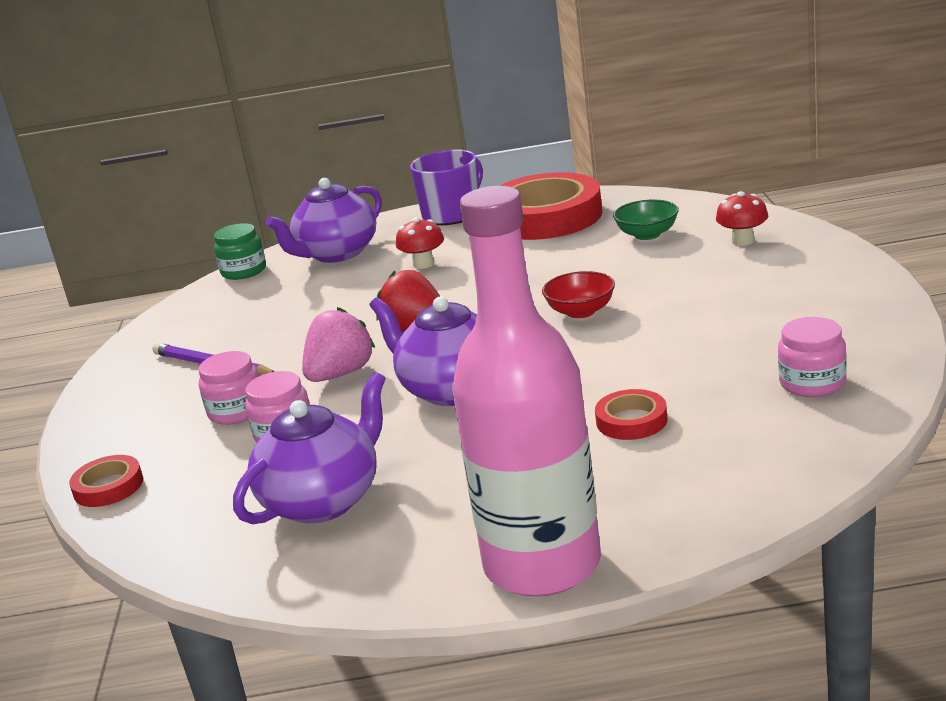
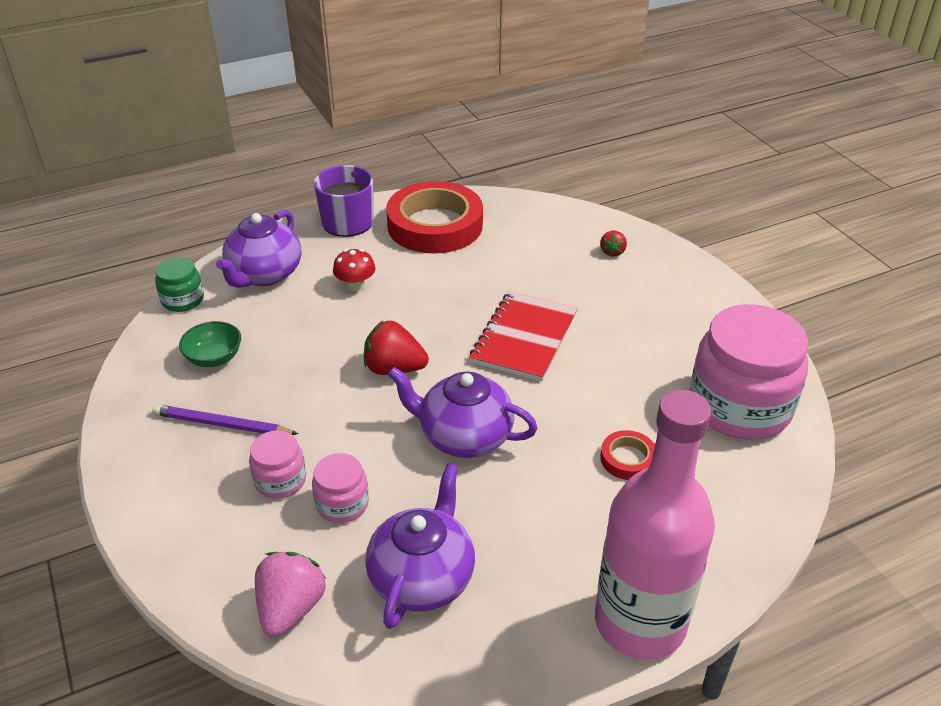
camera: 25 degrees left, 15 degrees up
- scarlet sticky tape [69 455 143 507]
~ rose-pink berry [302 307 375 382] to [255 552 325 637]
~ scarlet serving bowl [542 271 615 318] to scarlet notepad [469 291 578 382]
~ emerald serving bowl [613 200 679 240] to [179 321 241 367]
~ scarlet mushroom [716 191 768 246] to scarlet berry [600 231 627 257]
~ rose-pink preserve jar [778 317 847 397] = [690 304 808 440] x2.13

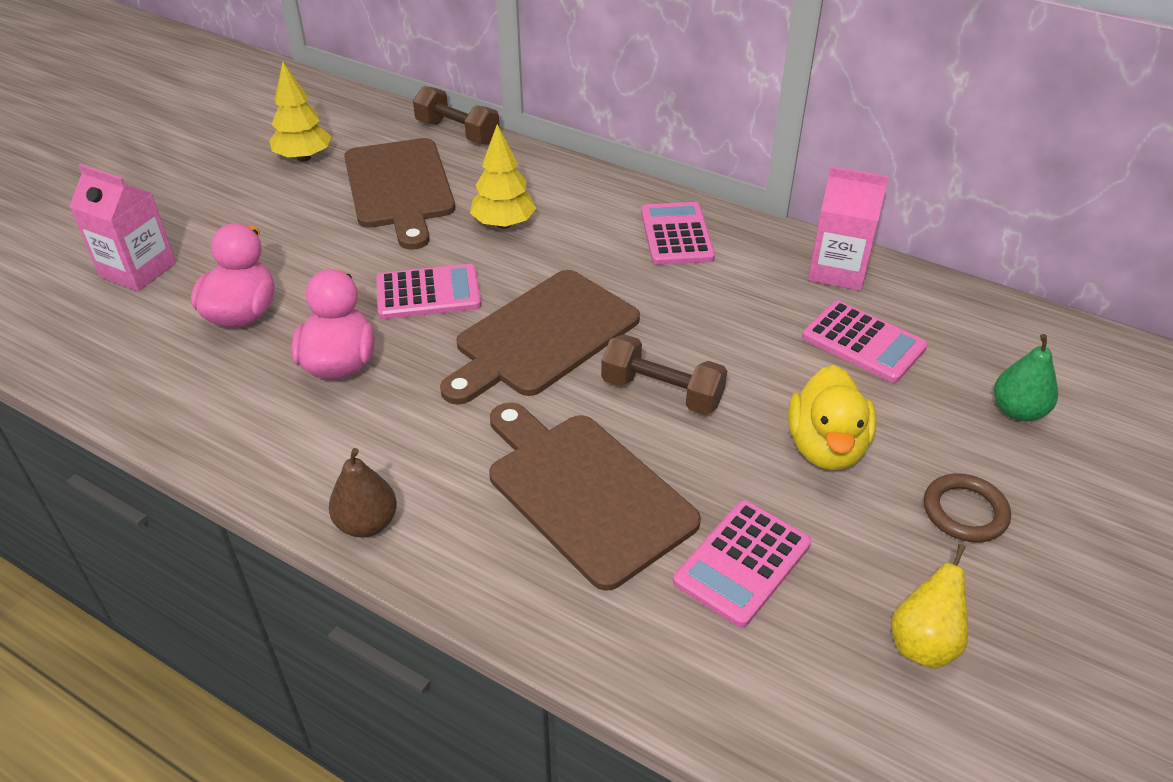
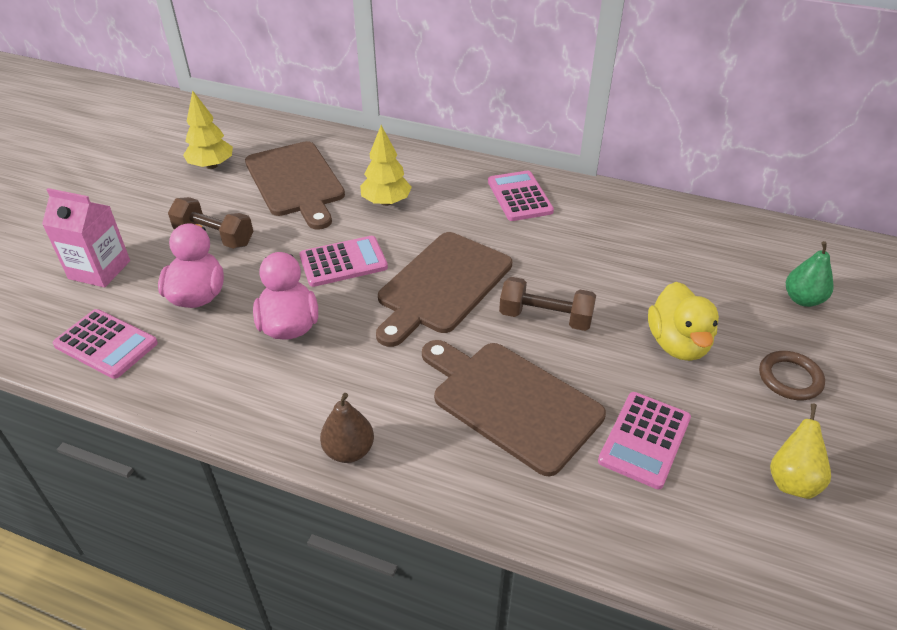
camera: 10 degrees left, 0 degrees up
~ brown dumbbell [413 86 500 145] to [168 197 253 249]
~ rose-pink calculator [802 301 928 383] to [52 309 158 379]
- rose-pink carton [808 167 889 291]

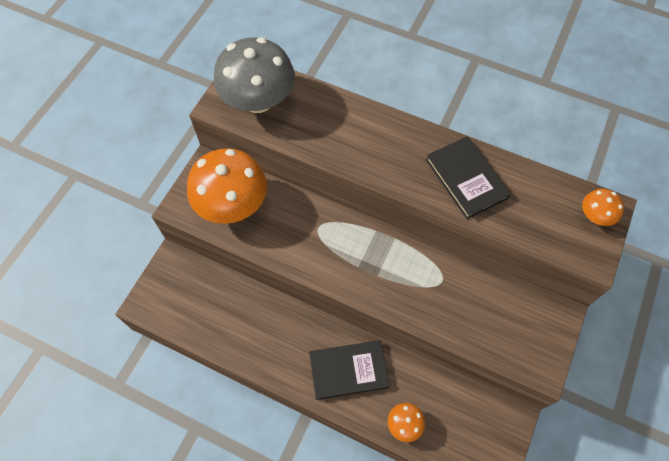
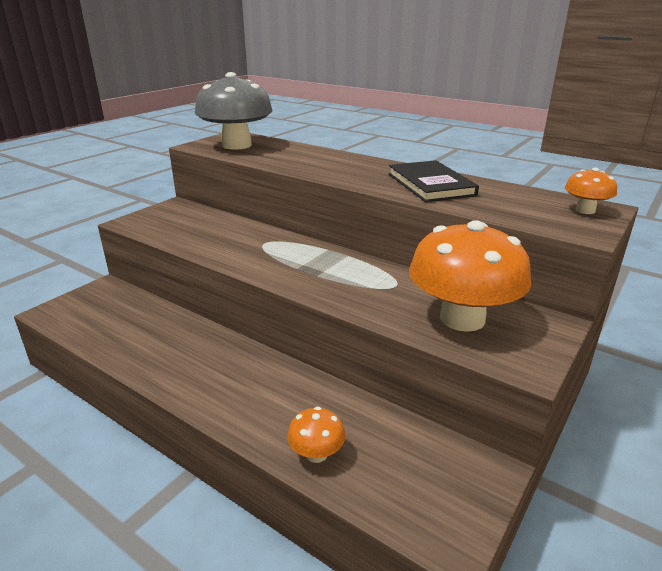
camera: 10 degrees right, 35 degrees down
~ bright orange mushroom [187 148 267 224] to [409 220 531 332]
- black book [309 340 390 400]

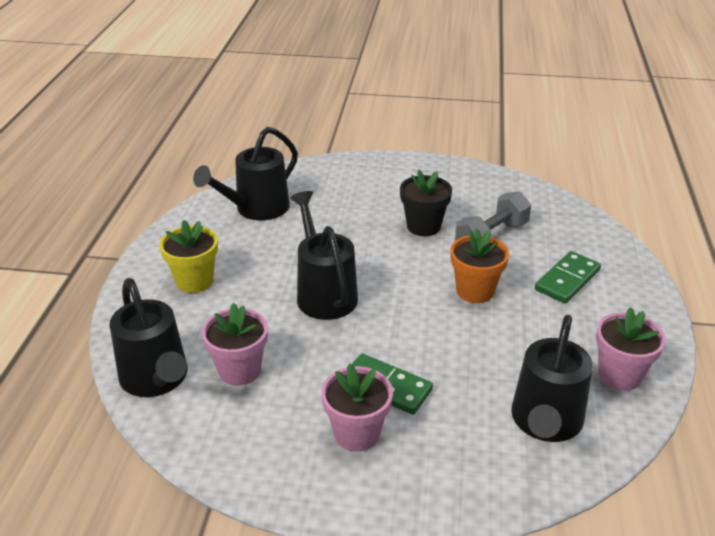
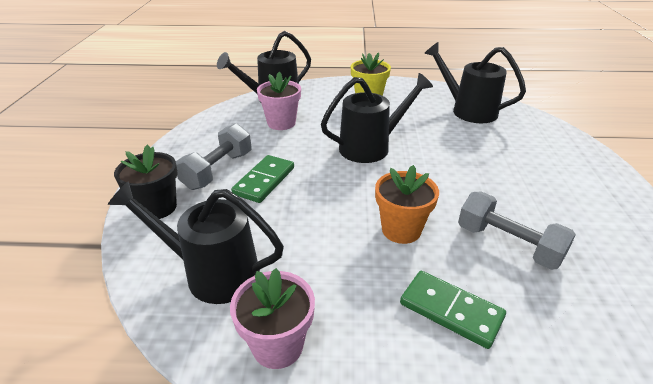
camera: 85 degrees right, 0 degrees up
~ rose-pink potted plant [321 363 393 452] to grey dumbbell [176 123 251 190]
~ black potted plant [400 170 452 236] to [114 144 178 219]

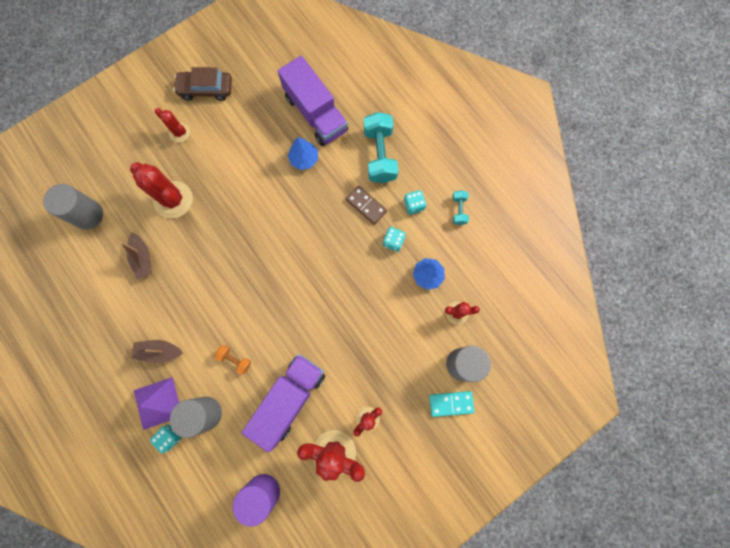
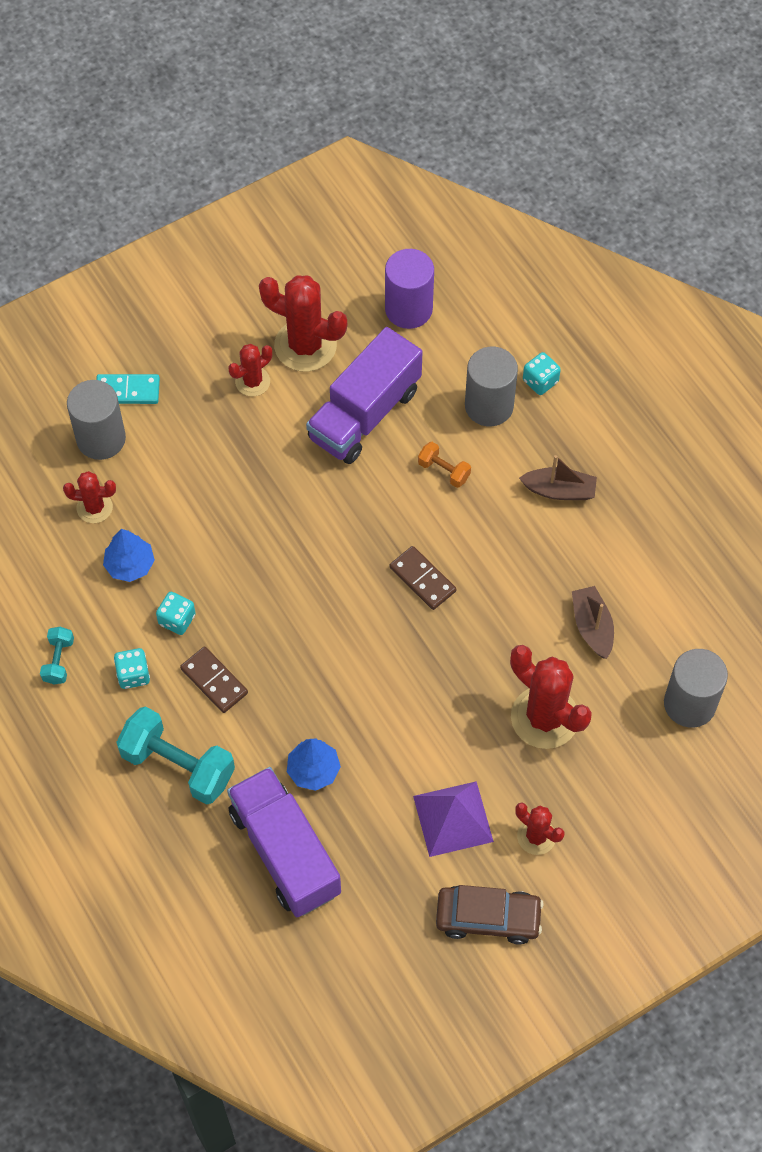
camera: 175 degrees left, 15 degrees down
~ violet solid pyramid [134 377 179 430] to [413 781 494 857]
~ teal dumbbell [364 112 399 183] = [116 706 235 805] 60 degrees counterclockwise
+ brown domino tile [390 546 456 610]

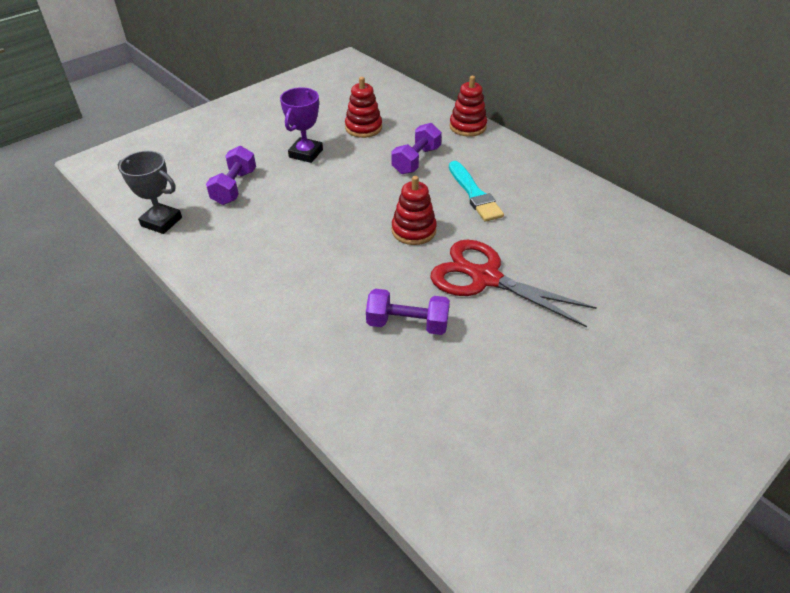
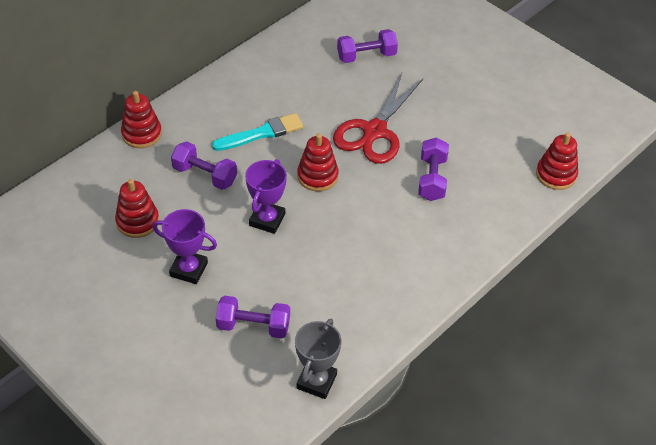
camera: 95 degrees left, 5 degrees up
+ violet prize cup [245 159 287 234]
+ violet dumbbell [337 29 398 63]
+ scarlet stacking rings [536 132 578 190]

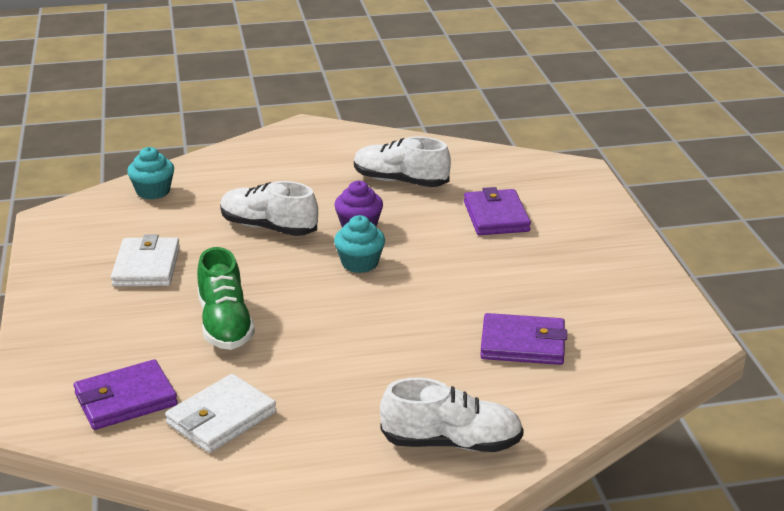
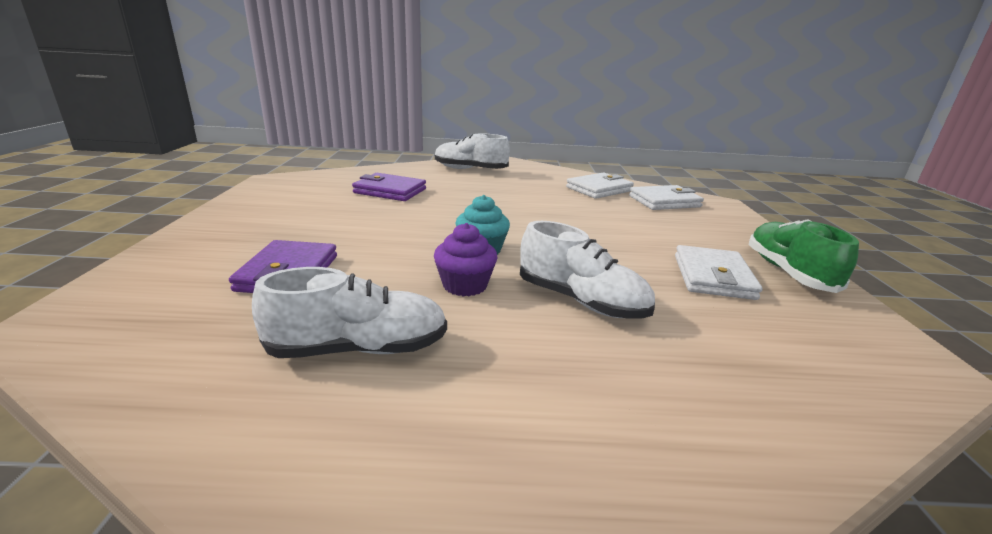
camera: 170 degrees left, 5 degrees down
~ violet card wallet [74 359 178 430] to snow-white card wallet [629 185 704 210]
- teal cupcake [127 147 174 200]
~ emerald shoe [197 247 255 350] to [748 219 859 293]
~ snow-white shoe [354 137 451 187] = [252 267 447 358] 45 degrees counterclockwise

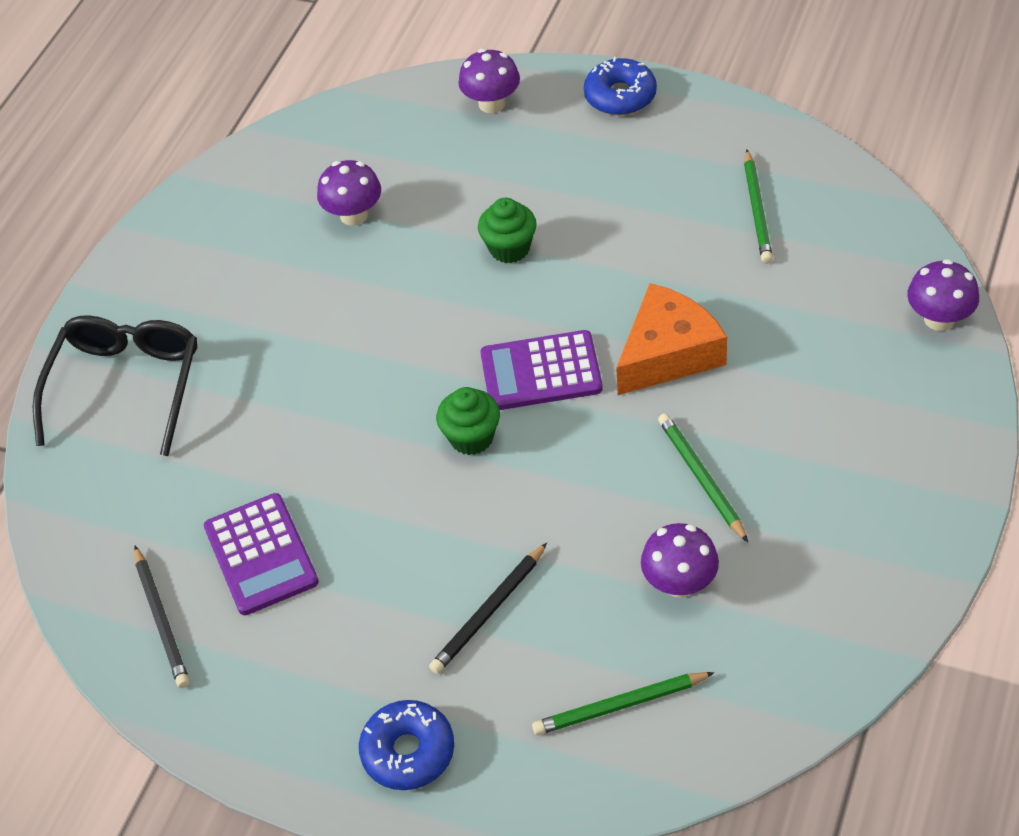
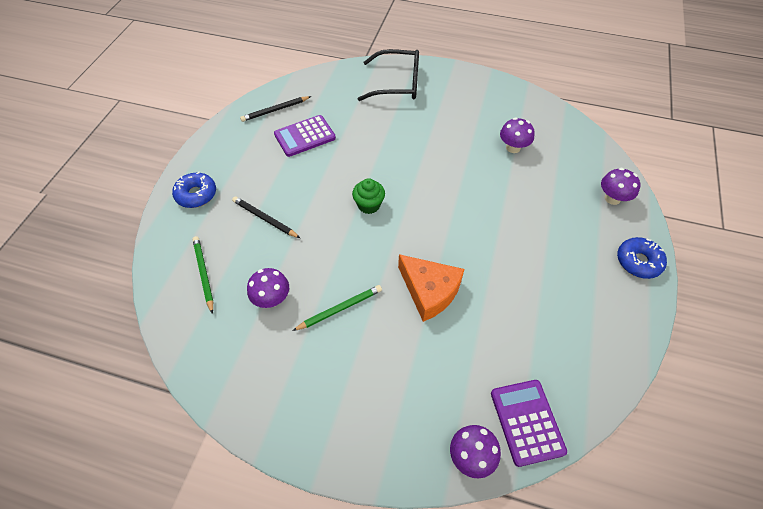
camera: 80 degrees right, 5 degrees up
- emerald cupcake [478 198 537 263]
~ violet calculator [480 330 603 410] to [491 380 567 467]
- emerald wooden pencil [744 149 773 264]

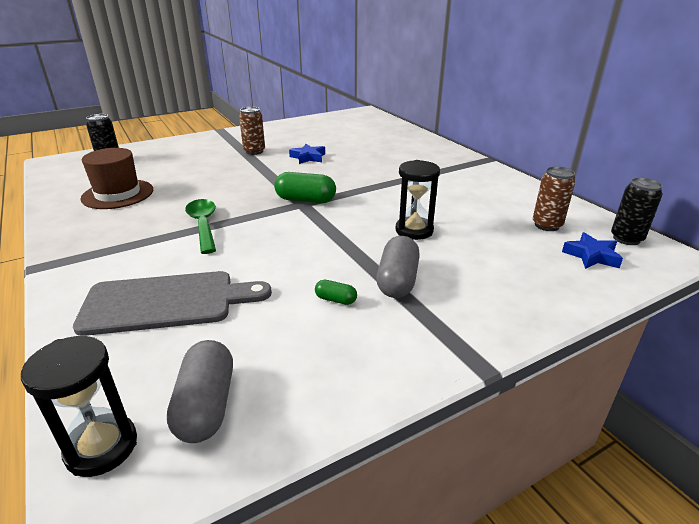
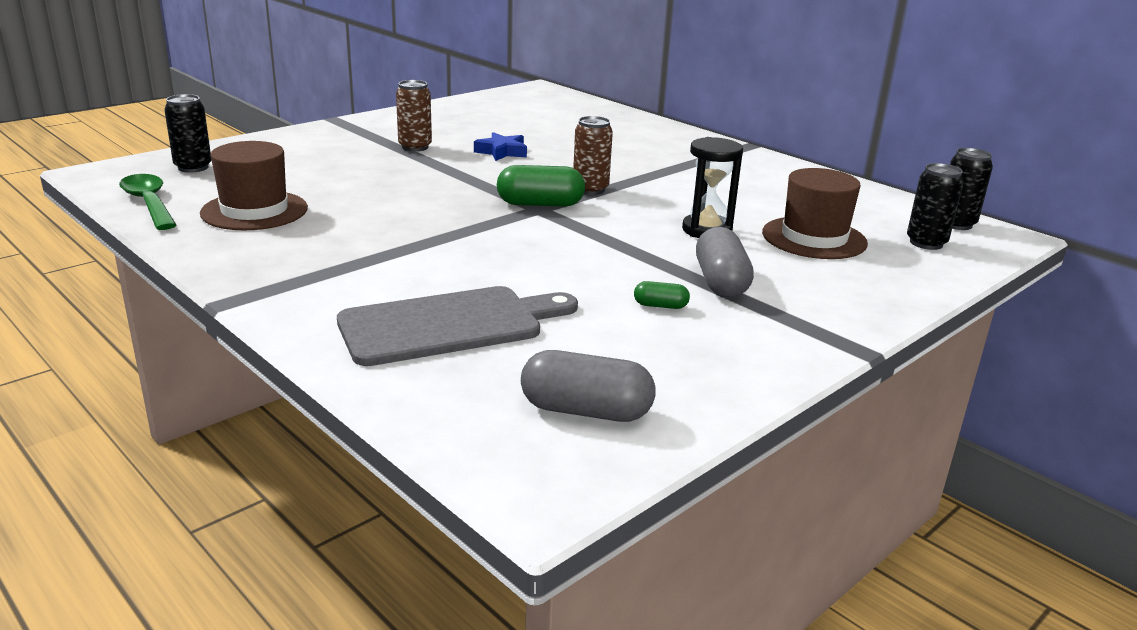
camera: 15 degrees left, 5 degrees down
- black sand timer [21 336 137 477]
~ grey pill shape [167 340 233 443] = [521 350 655 422] 60 degrees counterclockwise
~ emerald teaspoon [185 199 216 254] to [119 174 176 230]
~ brown soda can [533 166 575 231] to [573 116 613 195]
~ royal blue star [562 232 623 269] to black soda can [907 163 963 250]
+ brown hat [762 168 868 259]

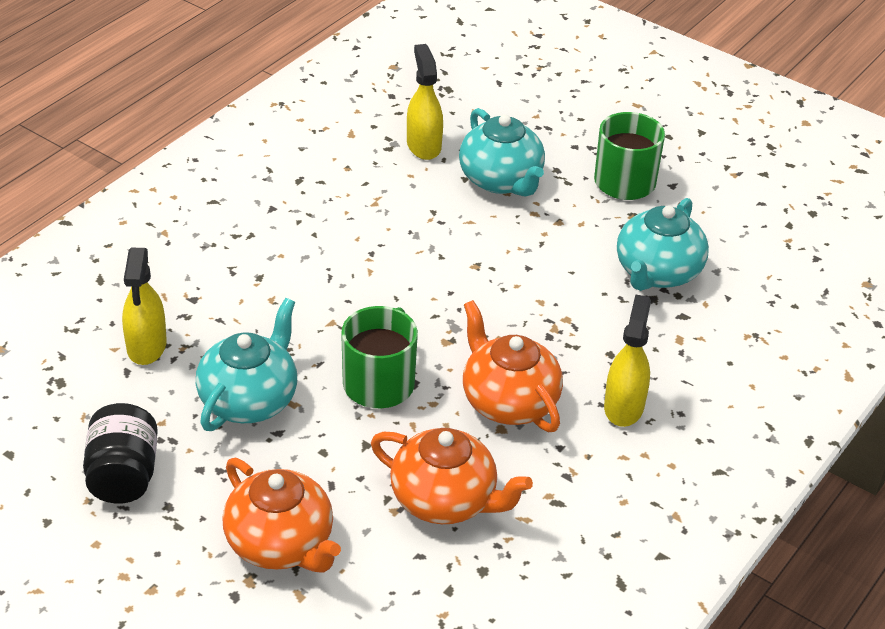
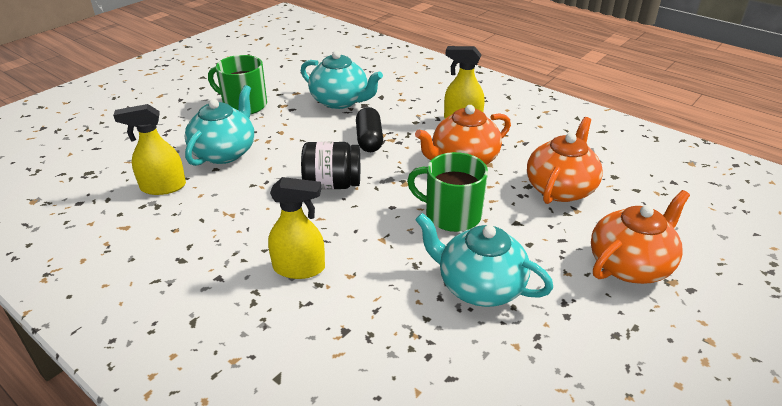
camera: 85 degrees left, 5 degrees down
~ black preserve jar [83 403 158 503] to [301 142 360 190]
~ bright yellow sprayer [122 247 167 365] to [268 177 325 279]
~ teal tea pot [459 108 545 197] = [185 85 254 166] 45 degrees counterclockwise
+ black pill shape [356 107 383 152]

